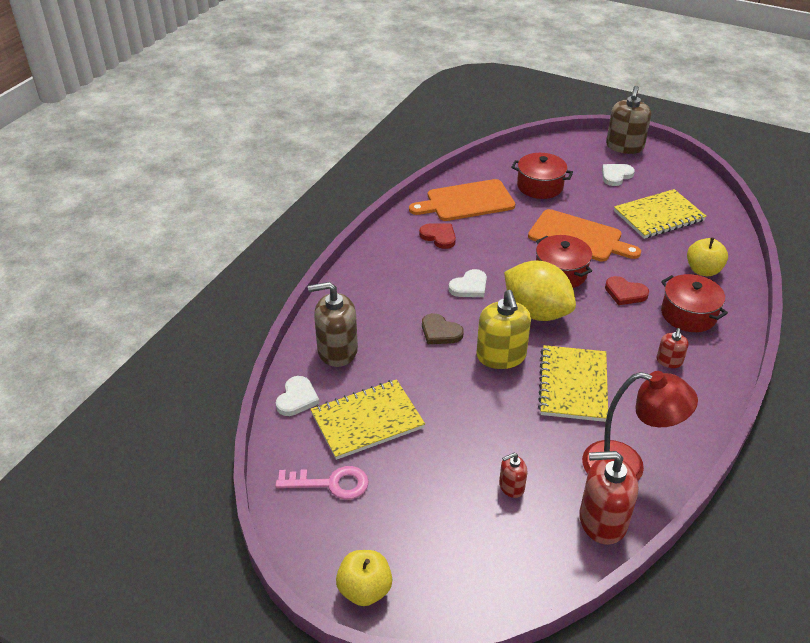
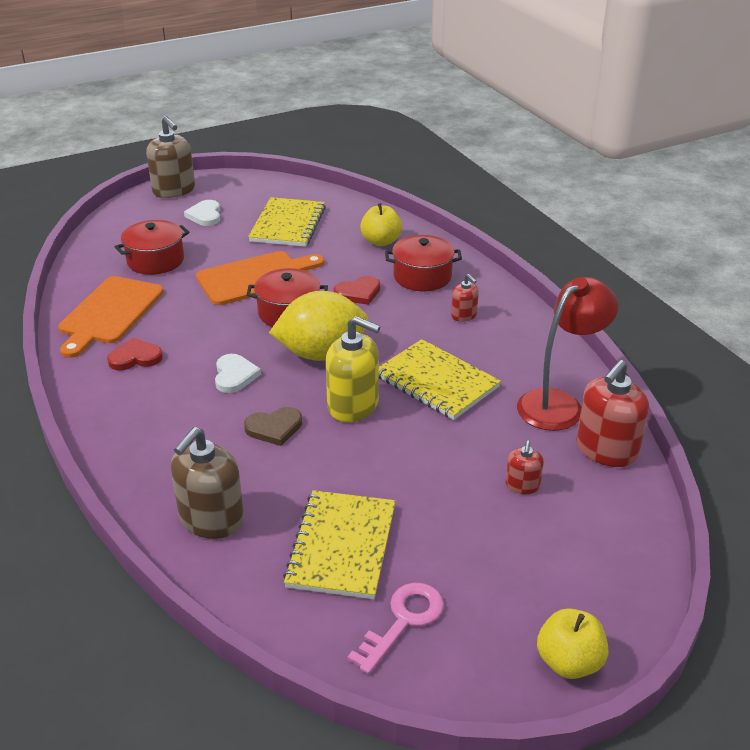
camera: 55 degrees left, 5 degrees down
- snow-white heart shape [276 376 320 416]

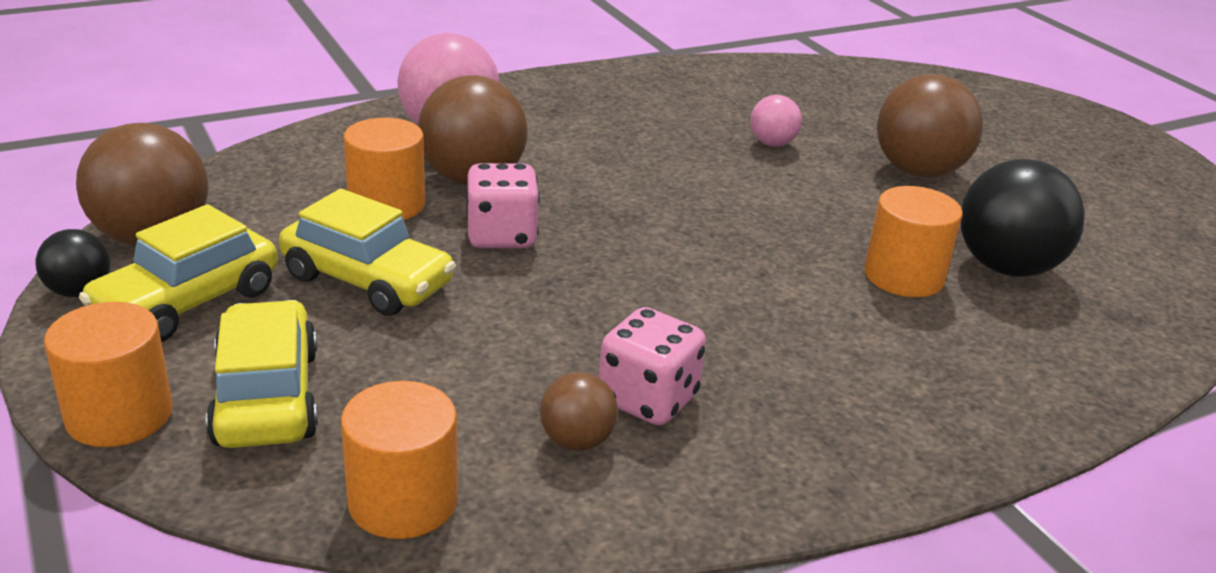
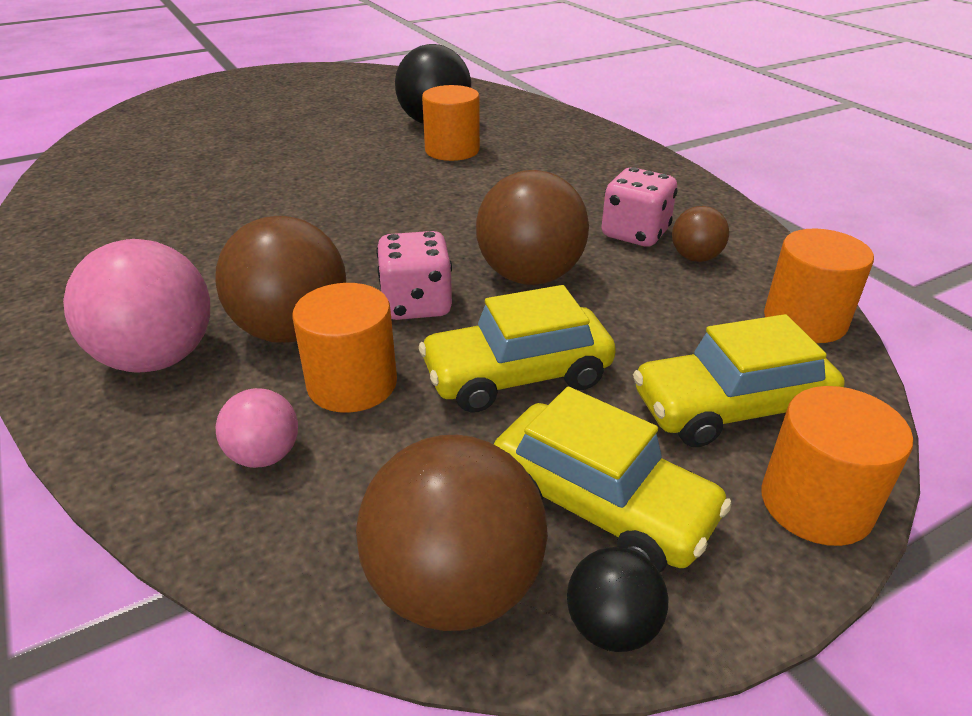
camera: 90 degrees left, 5 degrees up
~ bright yellow toy car [279 189 456 316] = [419 285 616 413] 135 degrees counterclockwise
~ rose-pink ball [750 95 802 146] to [216 388 298 468]
~ brown ball [877 74 983 177] to [476 170 589 285]

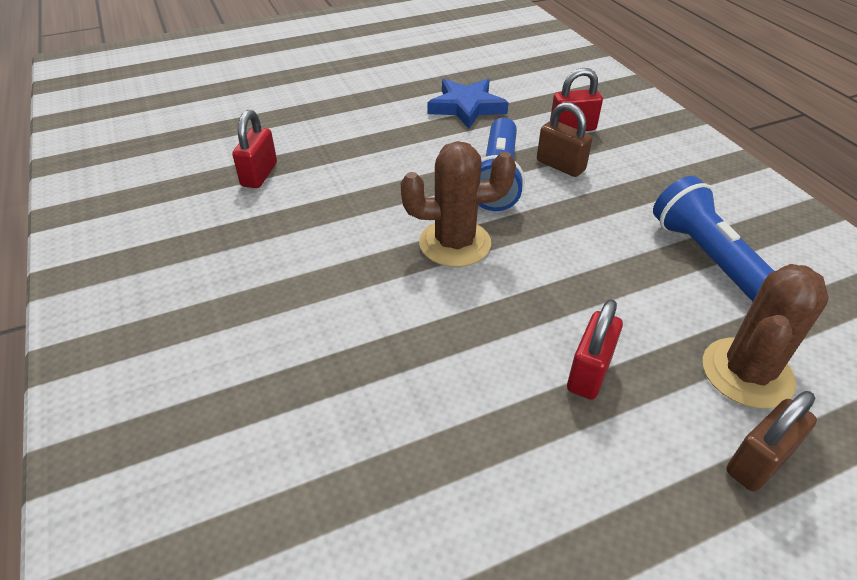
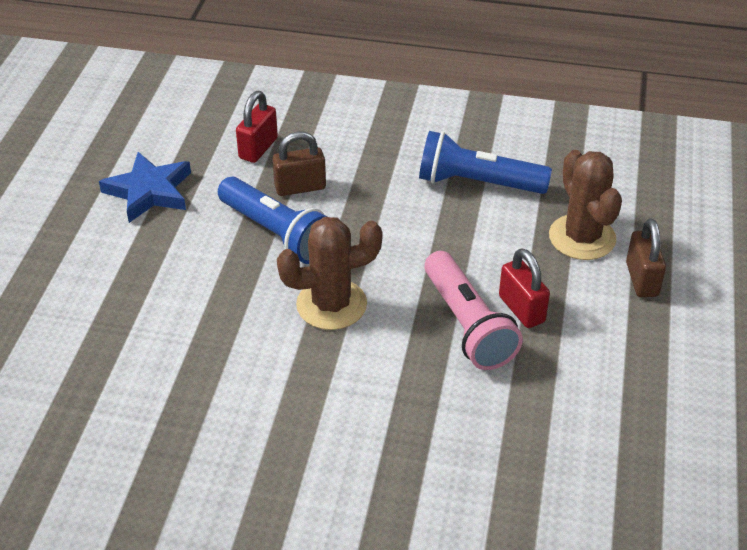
camera: 55 degrees left, 0 degrees up
- scarlet lock [232 110 277 188]
~ brown prickly plant [400 141 516 267] = [277 217 382 330] 45 degrees clockwise
+ rose-pink pocket torch [424 251 523 370]

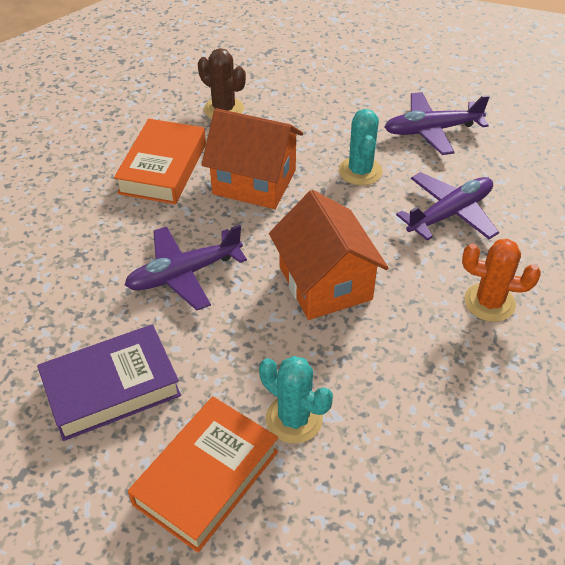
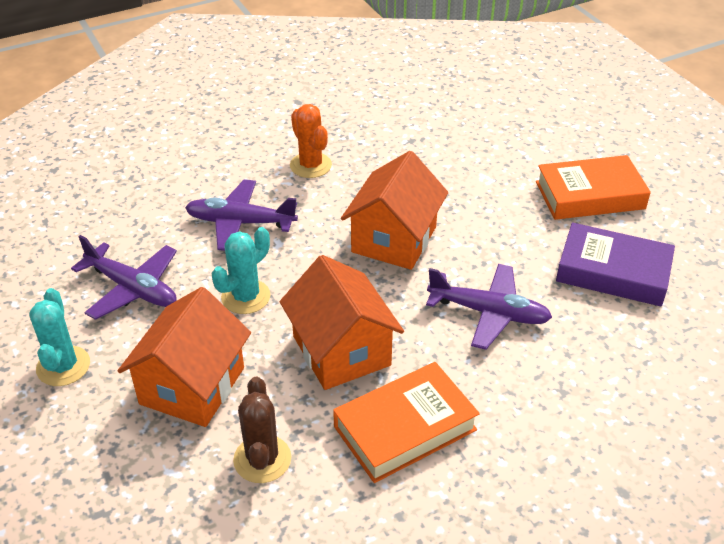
camera: 135 degrees left, 5 degrees down
~ teal prickly plant [259 356 333 444] to [29 288 90 386]
+ bright orange house [118 287 251 427]

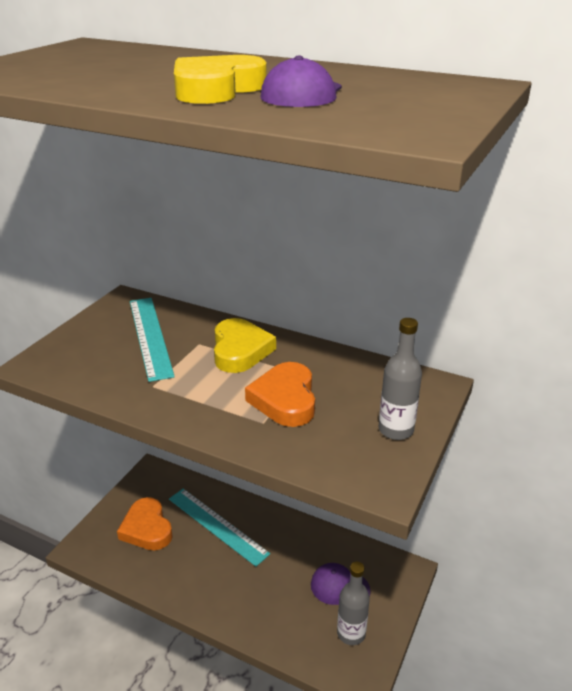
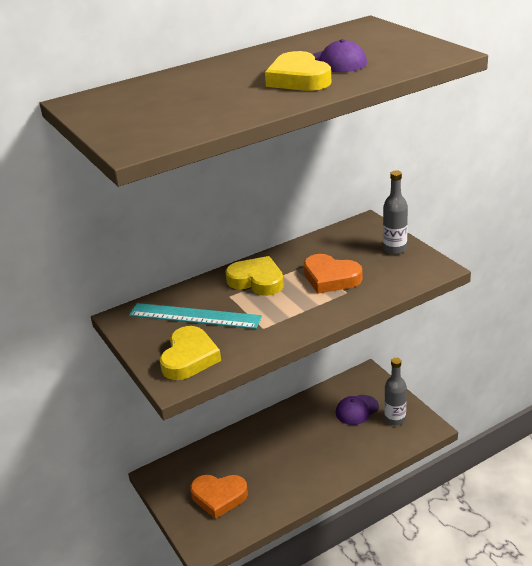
camera: 55 degrees left, 0 degrees up
- teal straightedge [169 489 270 567]
+ bright yellow heart shape [160 326 221 380]

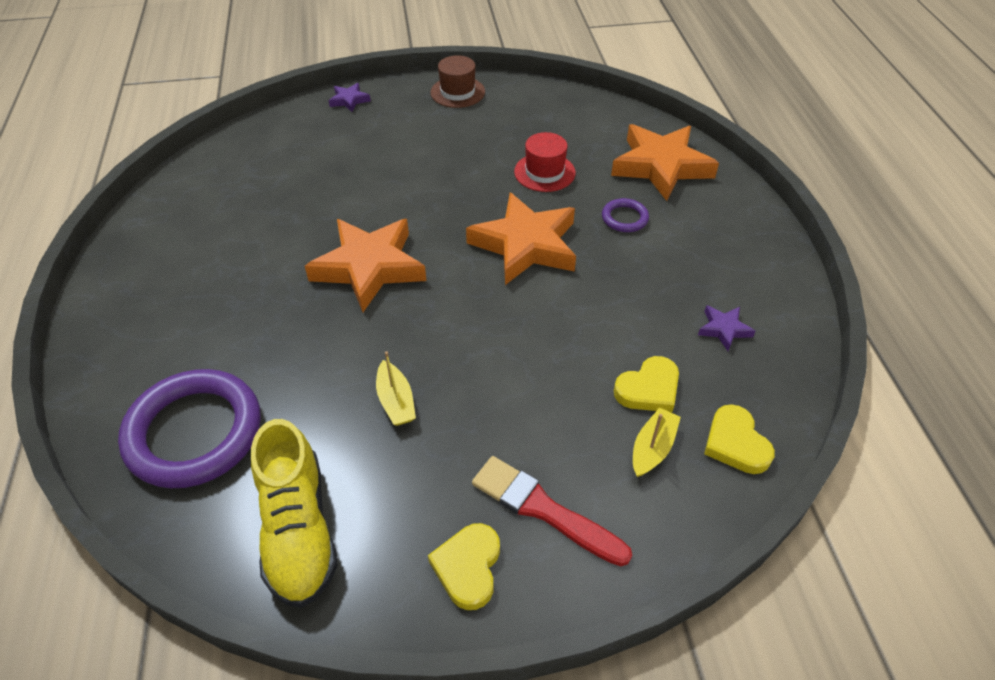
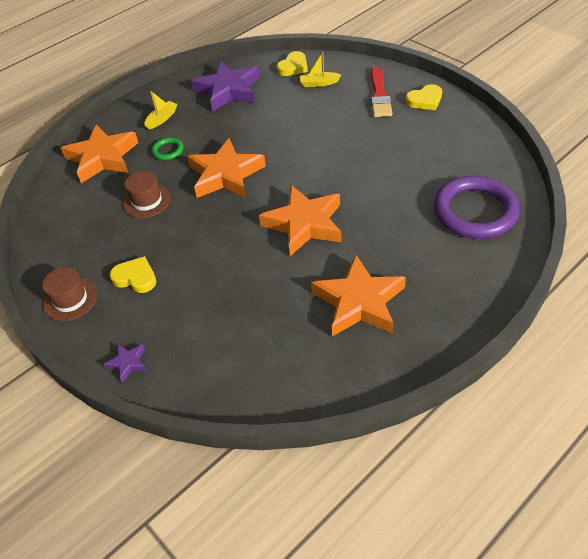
camera: 120 degrees left, 0 degrees up
- bright yellow shoe [251 419 338 608]
~ bright yellow toy boat [376 351 416 426] to [145 91 177 129]
~ scarlet hat [514 132 576 192] to brown hat [123 171 171 218]
~ violet hoop [602 198 649 232] to emerald hoop [152 137 184 160]
~ bright yellow heart shape [614 356 679 413] to [110 256 156 293]
~ violet star [698 305 756 351] = [191 61 260 112] x2.28
+ bright orange star [311 255 406 337]

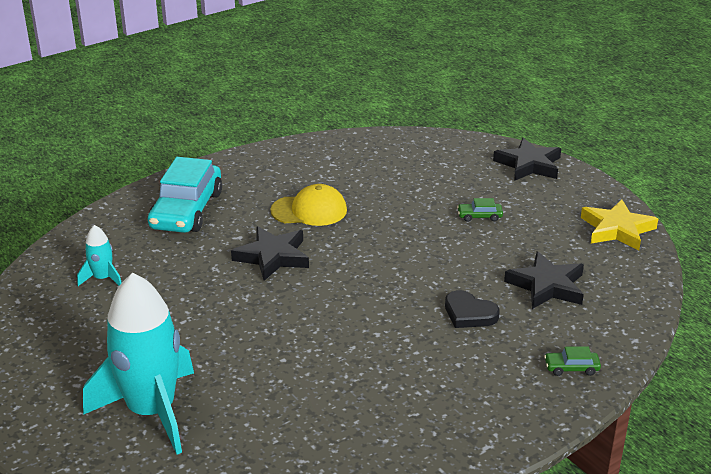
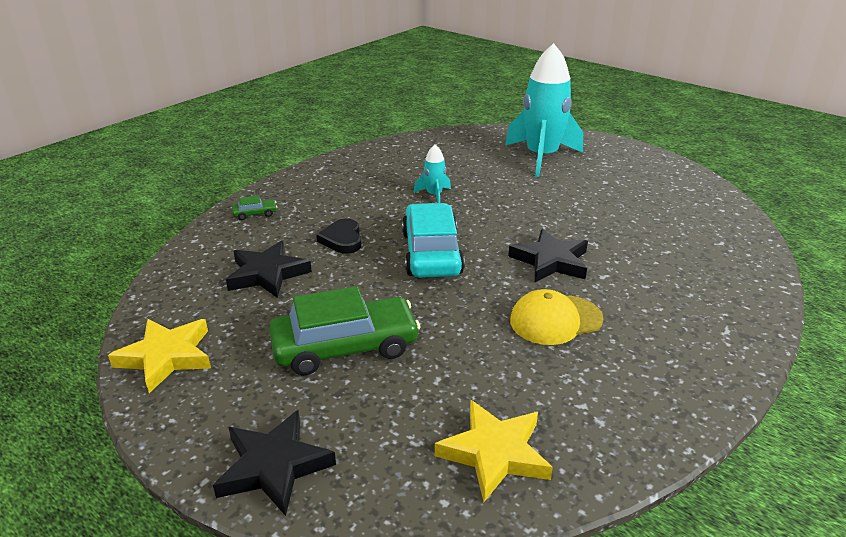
camera: 165 degrees right, 0 degrees up
~ teal toy rocket [77 225 122 286] to [413 145 451 203]
~ teal toy car [148 157 222 233] to [402 203 465 278]
~ black heart shape [445 290 500 328] = [316 219 362 254] 120 degrees counterclockwise
~ emerald toy car [457 198 503 222] = [269 286 421 375] x2.48
+ bright yellow star [435 400 553 502]

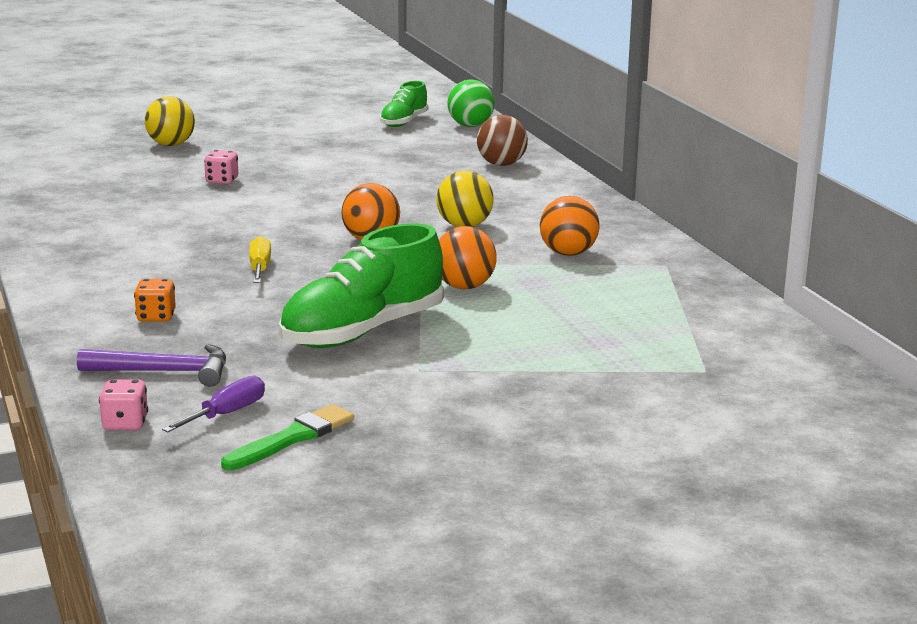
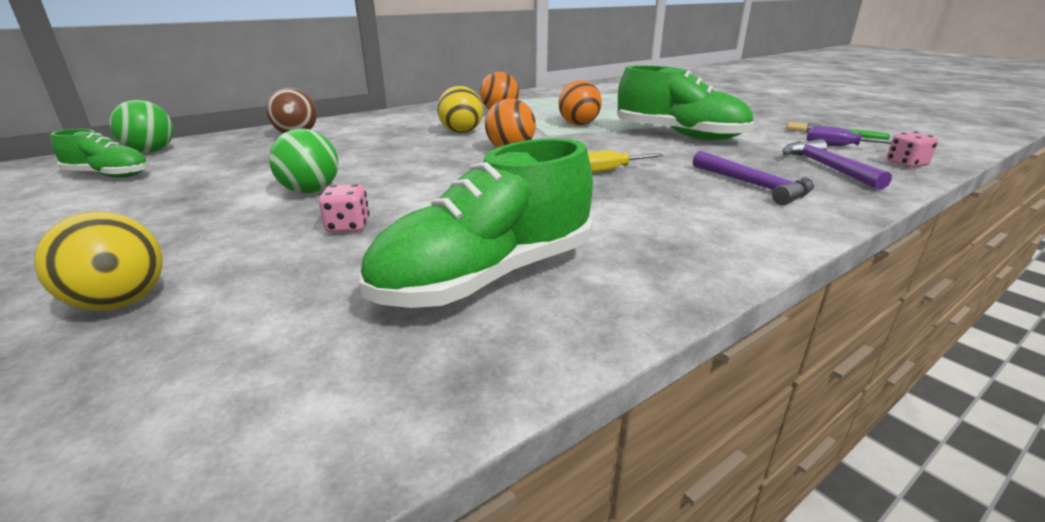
camera: 105 degrees left, 5 degrees up
~ bright orange game die [134 279 176 322] to violet hammer [693 151 814 205]
+ emerald ball [269 128 338 193]
+ emerald shoe [359 138 593 308]

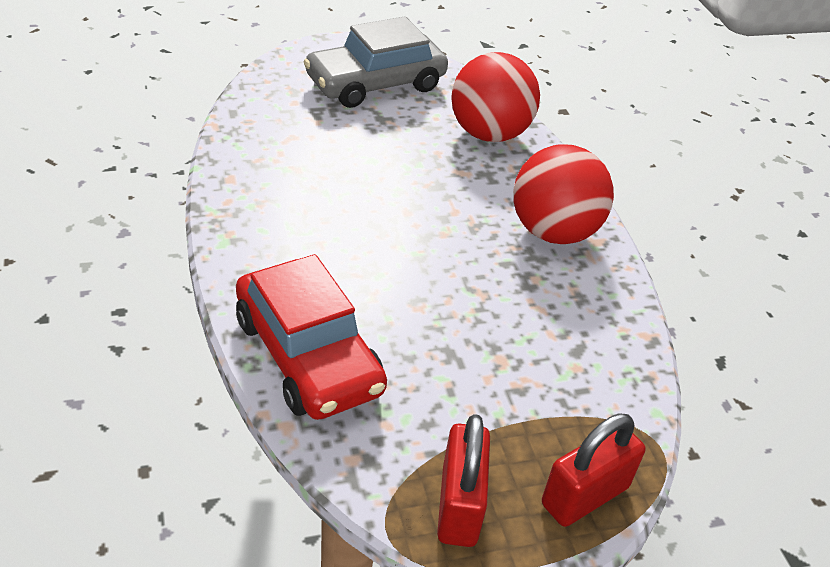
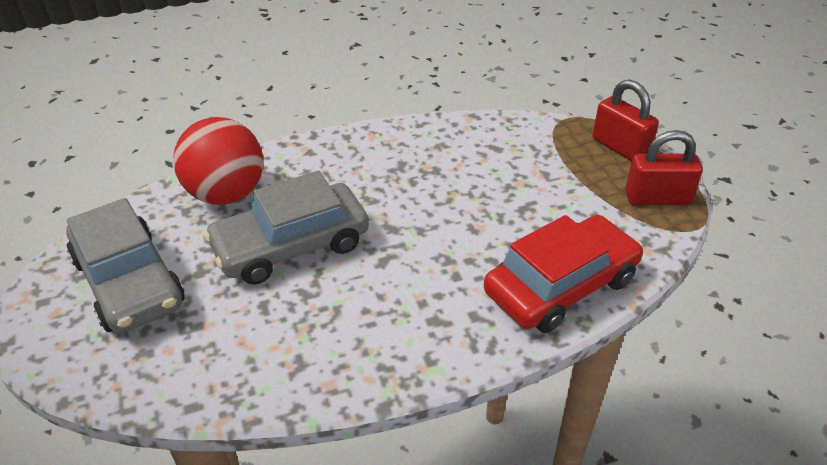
camera: 90 degrees left, 0 degrees up
- scarlet ball [513 144 614 244]
+ grey toy car [204 171 369 285]

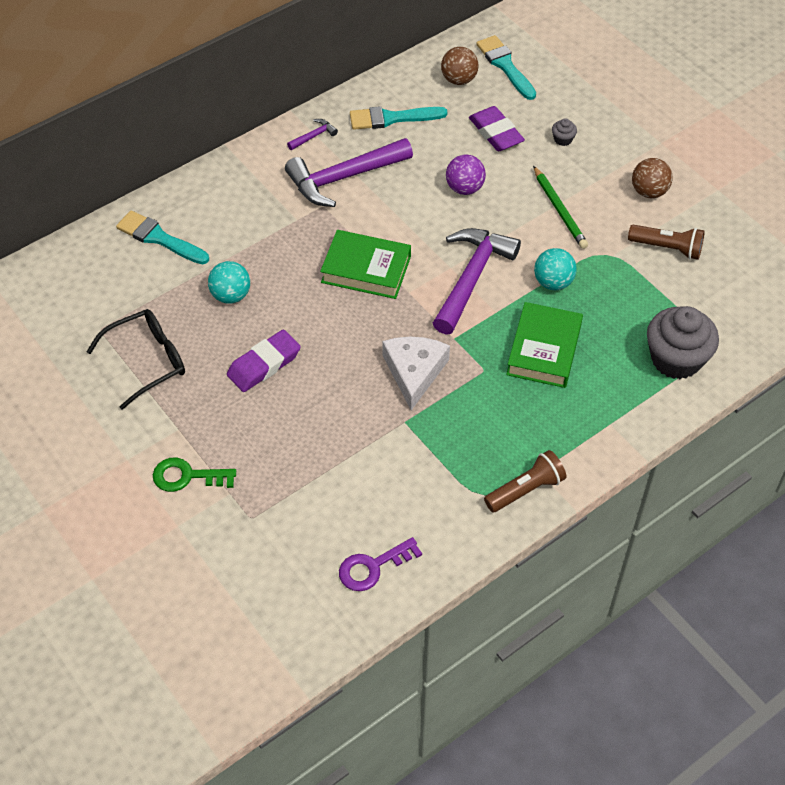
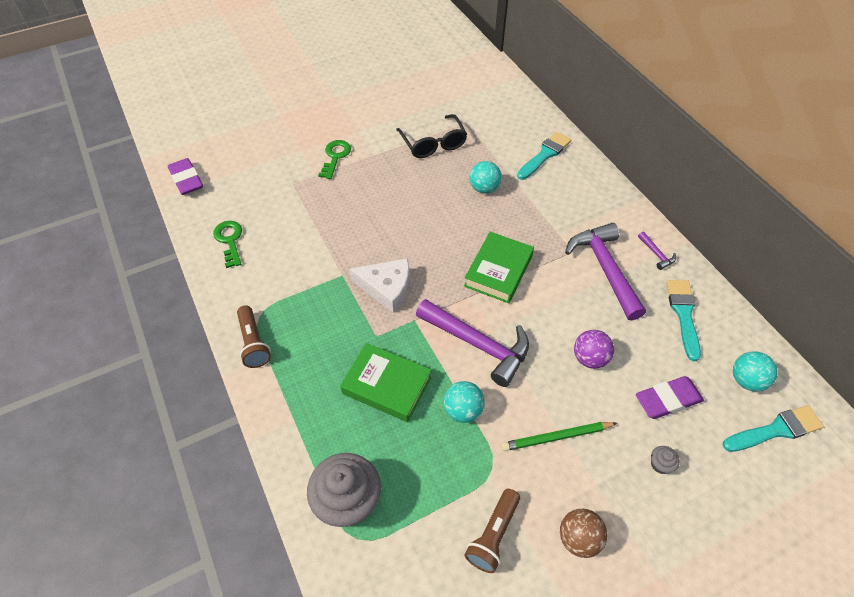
camera: 100 degrees right, 0 degrees up
~ violet pencil eraser [227 329 301 392] to [168 158 203 195]
~ violet door key [339 537 422 591] to emerald door key [213 221 242 268]
~ brown ball [441 47 478 85] to teal ball [733 351 778 392]

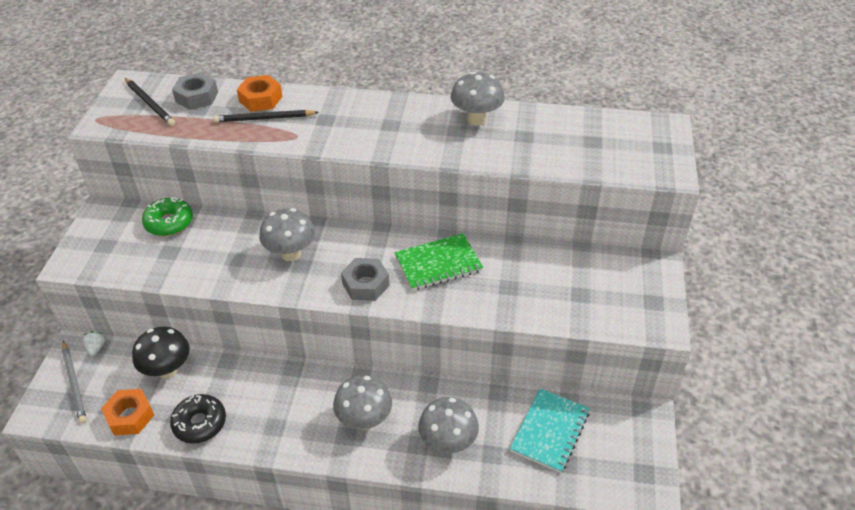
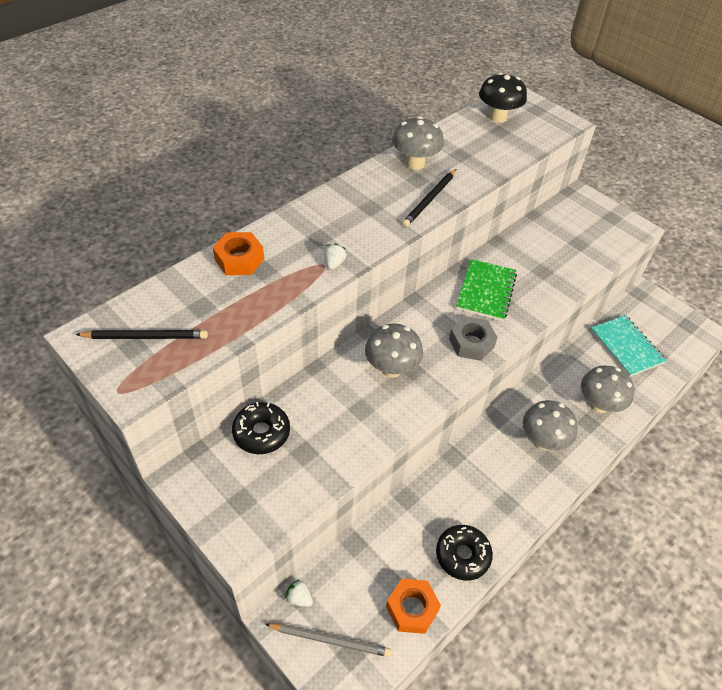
camera: 55 degrees left, 5 degrees up
~ black mushroom [132 327 190 379] to [479 73 527 123]
~ emerald doughnut [142 197 193 236] to black doughnut [232 402 290 454]
- grey nut [172 72 218 110]
~ black wooden pencil [213 110 319 122] to [402 169 456 227]
+ snow-white berry [324 244 346 270]

